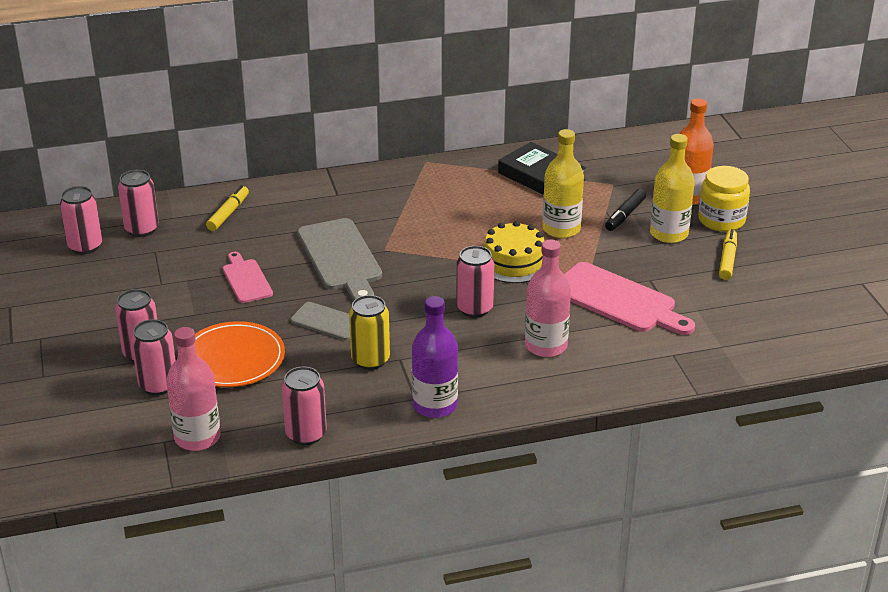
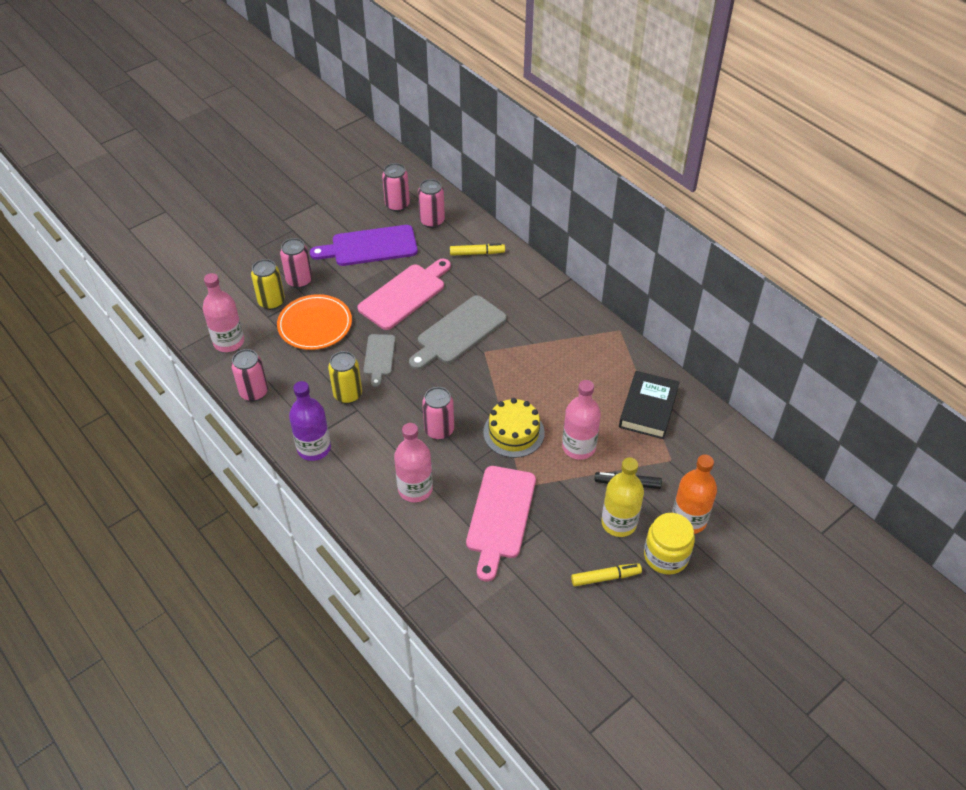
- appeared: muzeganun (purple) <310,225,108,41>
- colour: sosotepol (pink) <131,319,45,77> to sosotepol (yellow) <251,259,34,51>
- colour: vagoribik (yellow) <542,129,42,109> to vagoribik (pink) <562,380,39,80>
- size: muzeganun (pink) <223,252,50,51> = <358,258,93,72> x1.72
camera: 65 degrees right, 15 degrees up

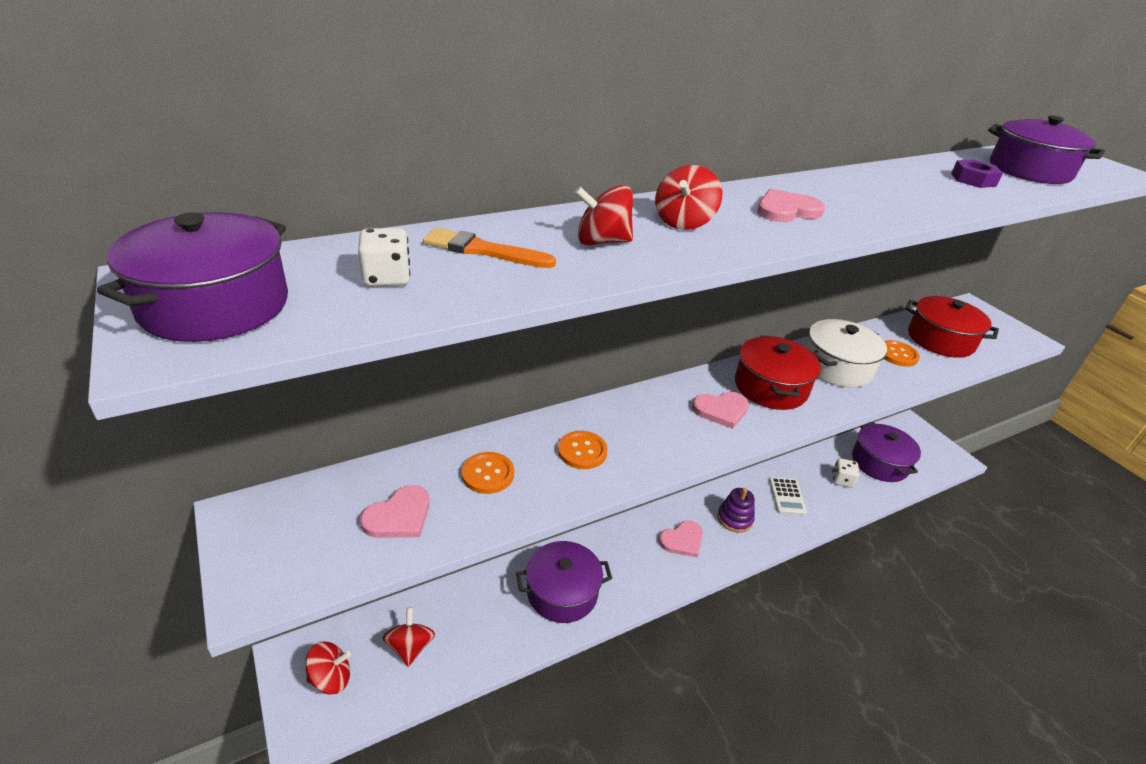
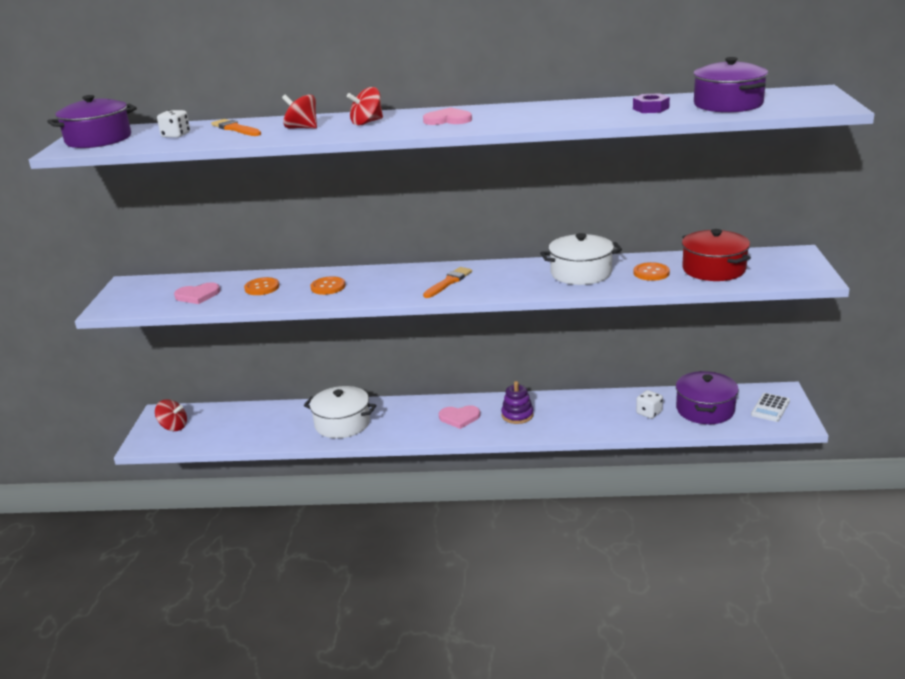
- missing: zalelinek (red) <383,607,52,60>
- missing: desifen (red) <735,335,86,75>
- relocated: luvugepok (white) <769,477,38,38> to <751,393,39,29>
- exchanged: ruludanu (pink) <692,392,57,37> to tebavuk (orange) <423,267,49,31>
- colour: desifen (purple) <516,541,96,82> to desifen (white) <304,386,72,52>
camera: 35 degrees right, 10 degrees down

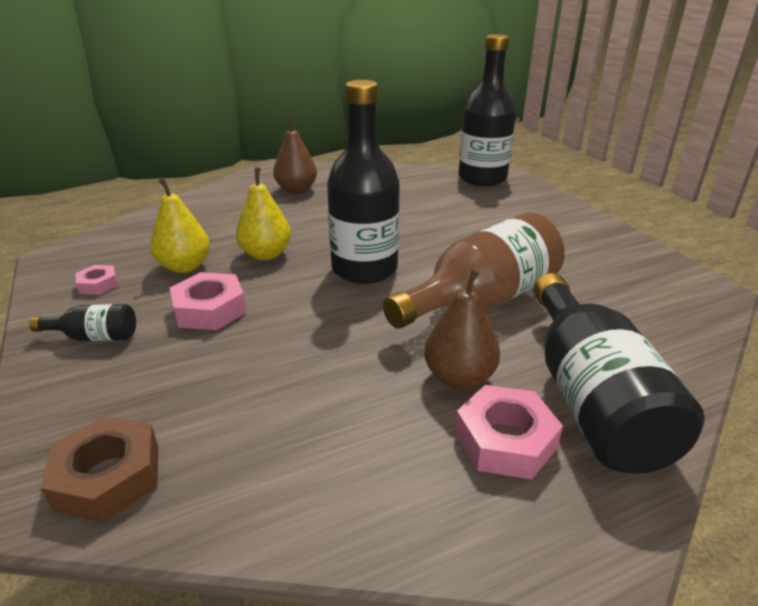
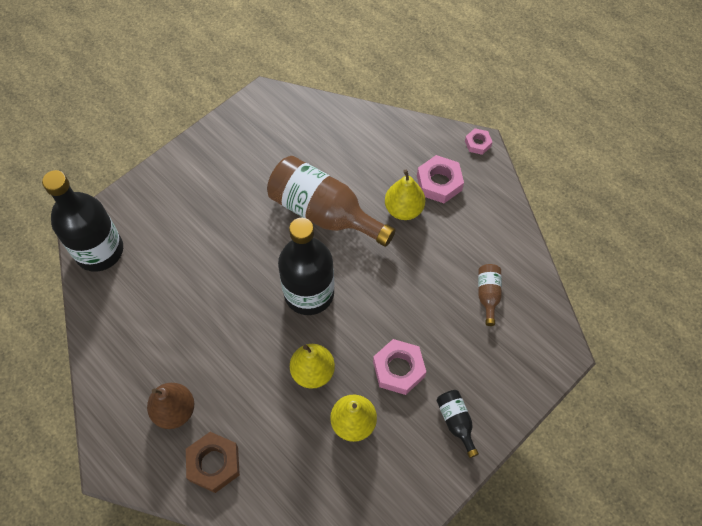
- missing: vagoribik (black) <534,273,171,201>
- appeared: vagoribik (brown) <478,264,24,62>
- relocated: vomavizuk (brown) <41,416,117,106> to <186,432,54,61>
- relocated: vomavizuk (pink) <75,265,43,30> to <465,128,27,27>
- colour: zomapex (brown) <424,269,76,120> to zomapex (yellow) <385,170,40,50>
camera: 110 degrees left, 30 degrees up

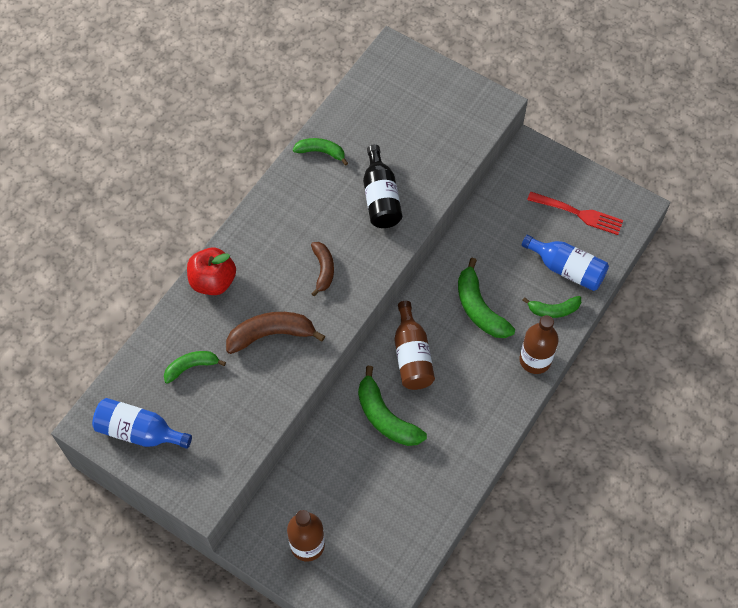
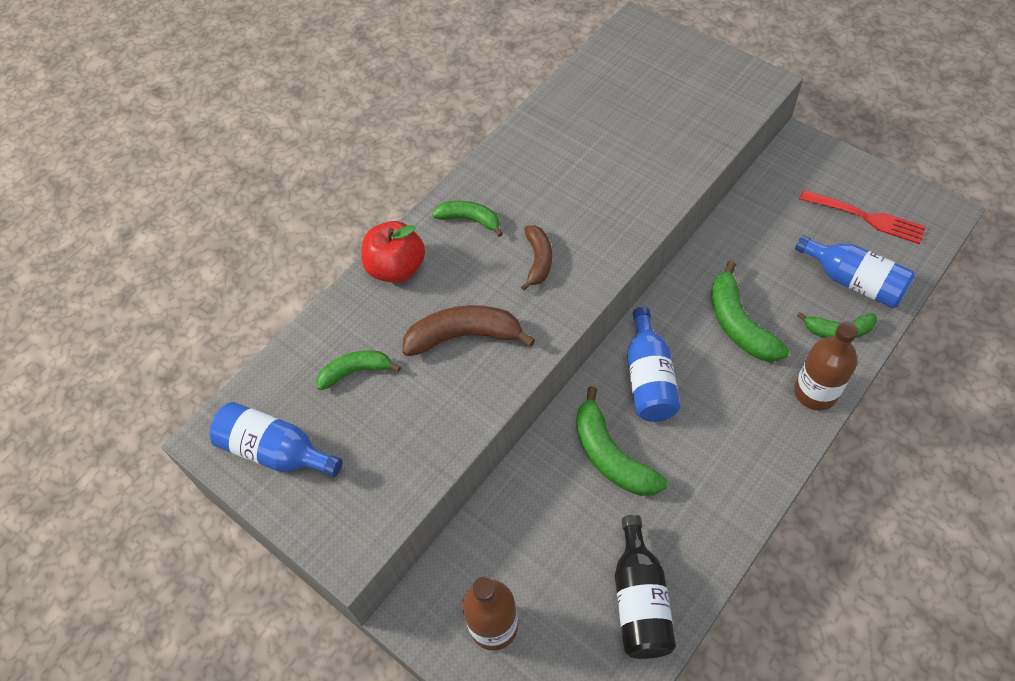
- relocated: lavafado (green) <293,138,55,28> to <432,201,71,36>
- relocated: vagoribik (black) <363,144,39,84> to <615,515,61,144>
- colour: vagoribik (brown) <394,301,41,89> to vagoribik (blue) <627,307,53,115>
camera: 10 degrees right, 5 degrees down

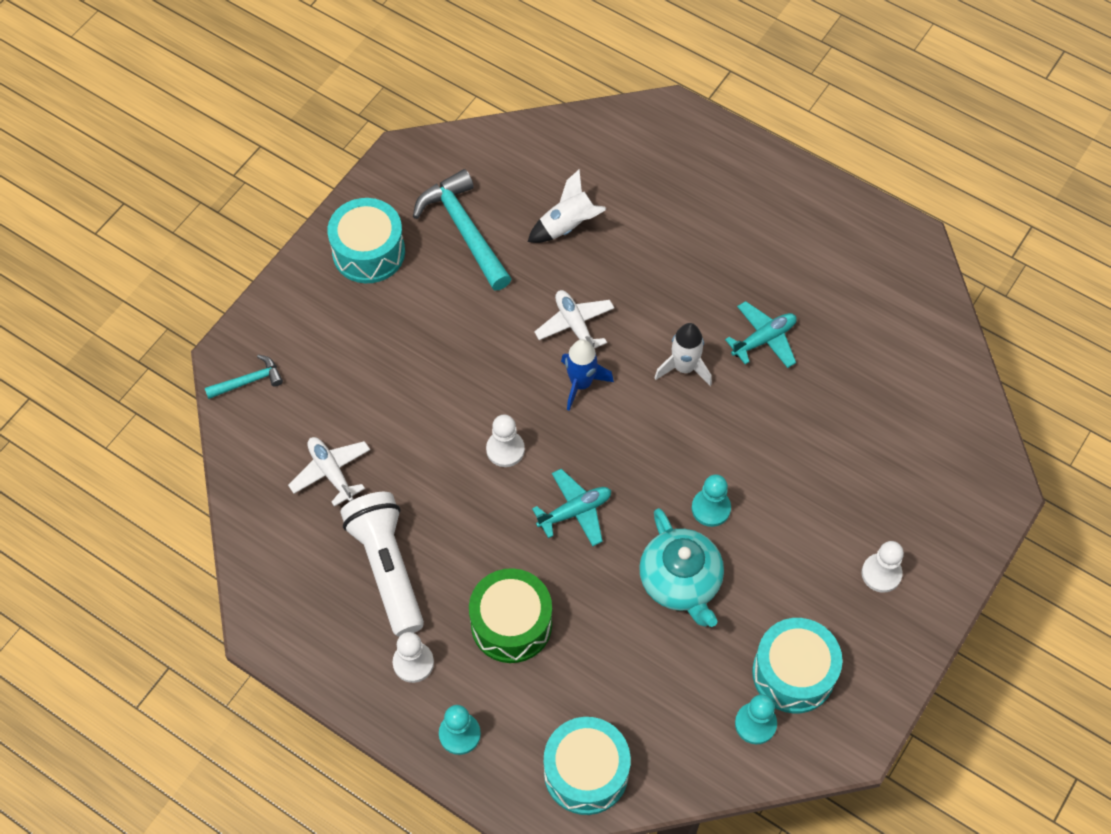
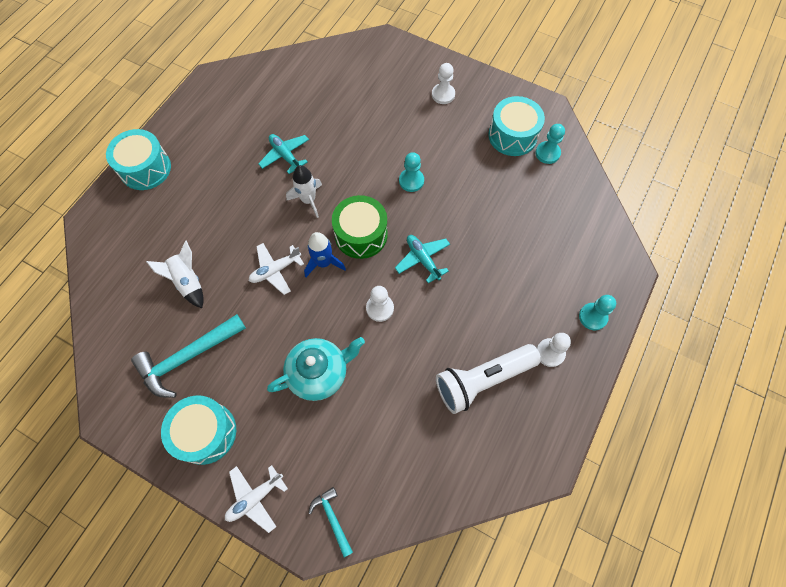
- relocated: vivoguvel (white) <288,437,82,70> to <225,465,63,68>
- relocated: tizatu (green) <469,568,83,95> to <332,195,56,64>
- relocated: tizatu (turquoise) <544,717,87,98> to <106,129,65,61>
- relocated: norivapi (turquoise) <639,508,85,119> to <267,337,98,64>
camera: 95 degrees left, 5 degrees up

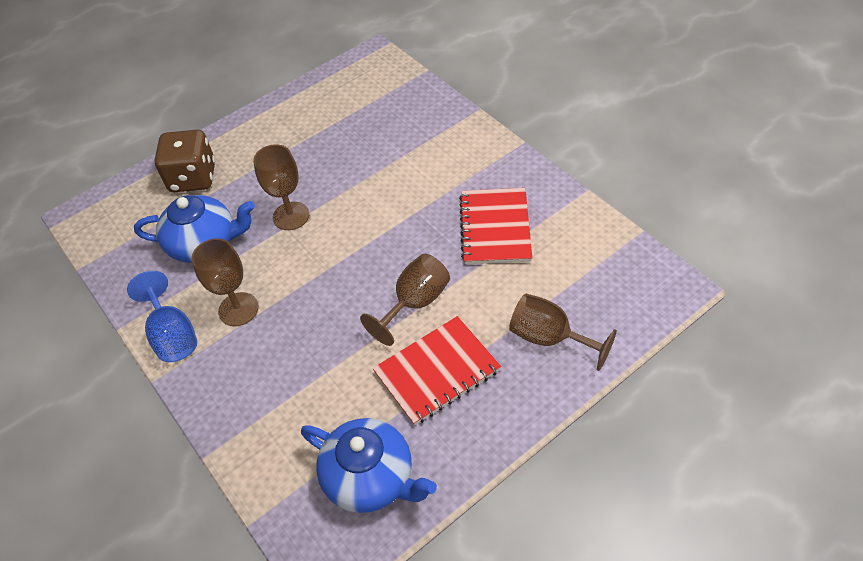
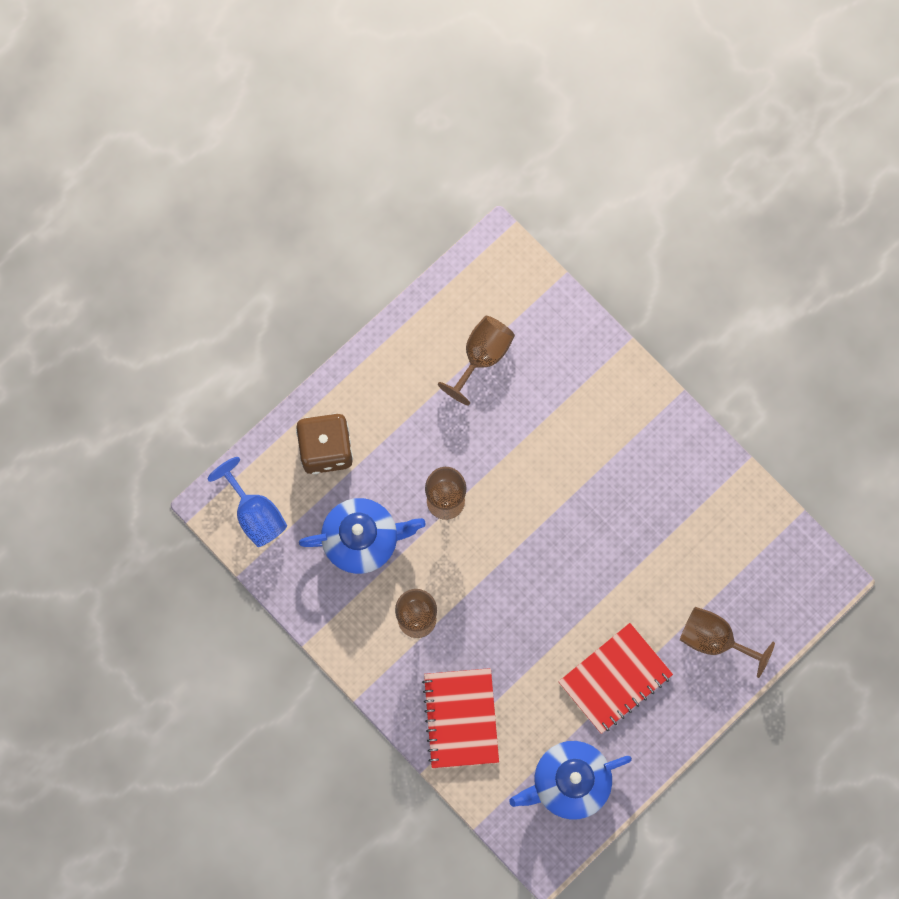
- relocated: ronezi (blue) <127,271,70,91> to <208,457,79,90>
- relocated: ronezi (brown) <360,254,90,92> to <438,316,77,90>
- relocated: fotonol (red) <459,188,73,76> to <422,668,77,100>
- spun: norivapi (blue) <301,418,136,95> = <509,741,123,79> 135 degrees clockwise
camera: 10 degrees left, 25 degrees up

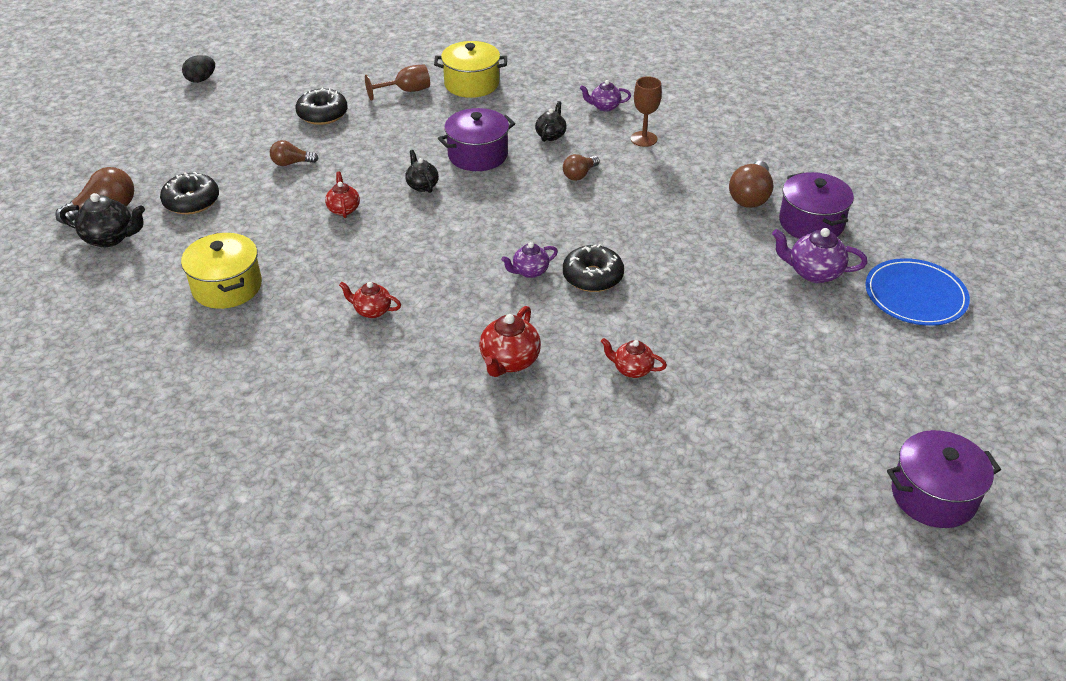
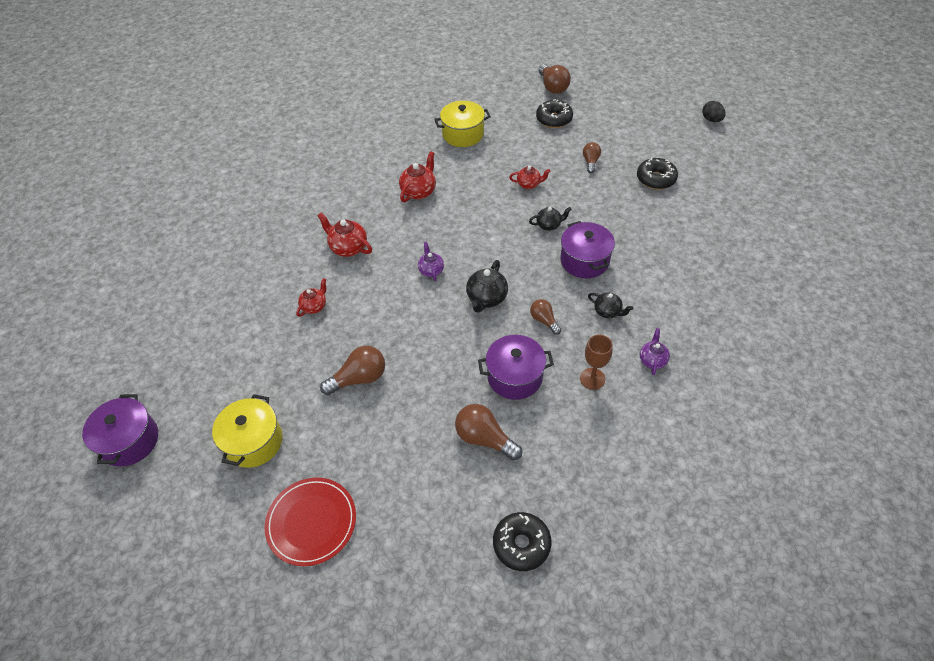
- missing: ronezi (brown) <365,65,65,36>
- missing: norivapi (purple) <772,228,95,55>
- appeared: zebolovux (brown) <320,346,65,49>
- relocated: norivapi (black) <60,193,85,54> to <466,260,42,53>
- relocated: desifen (yellow) <434,41,73,57> to <212,394,71,74>
- relocated: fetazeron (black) <563,244,61,48> to <493,512,59,59>
- relocated: desifen (purple) <779,172,75,67> to <478,335,76,65>
- colour: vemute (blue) <865,258,105,68> to vemute (red) <265,478,91,88>
- size: norivapi (red) <339,282,62,36> = <399,151,37,51> x1.53
camera: 105 degrees right, 10 degrees up

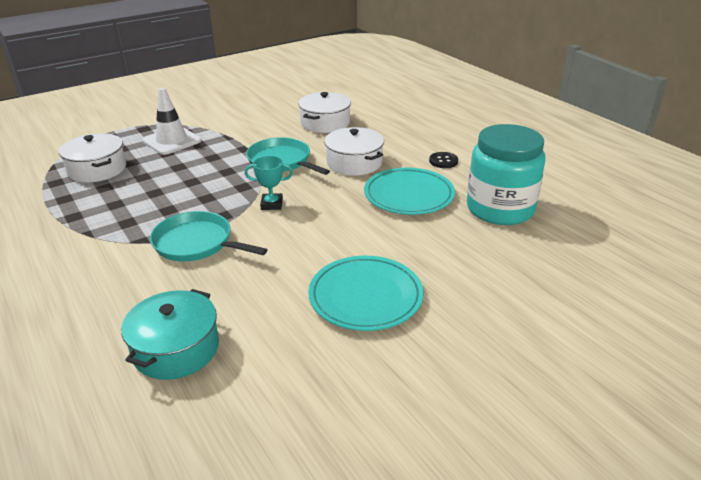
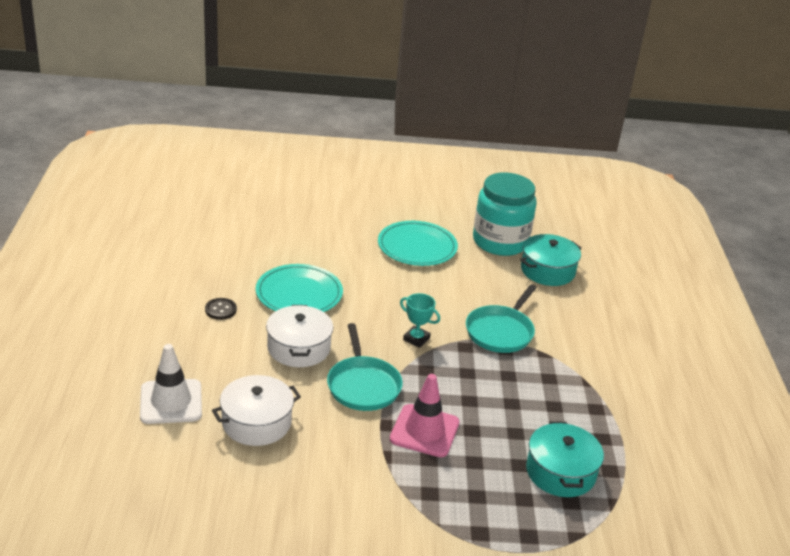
- appeared: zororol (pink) <390,374,69,83>
- relocated: zororol (white) <142,88,59,67> to <140,344,62,80>
- relocated: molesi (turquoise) <467,124,79,101> to <473,172,64,84>
- colour: desifen (white) <59,133,67,50> to desifen (turquoise) <526,421,78,76>
- spun: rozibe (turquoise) <150,211,118,51> = <466,284,71,69> 60 degrees clockwise
camera: 150 degrees left, 0 degrees up

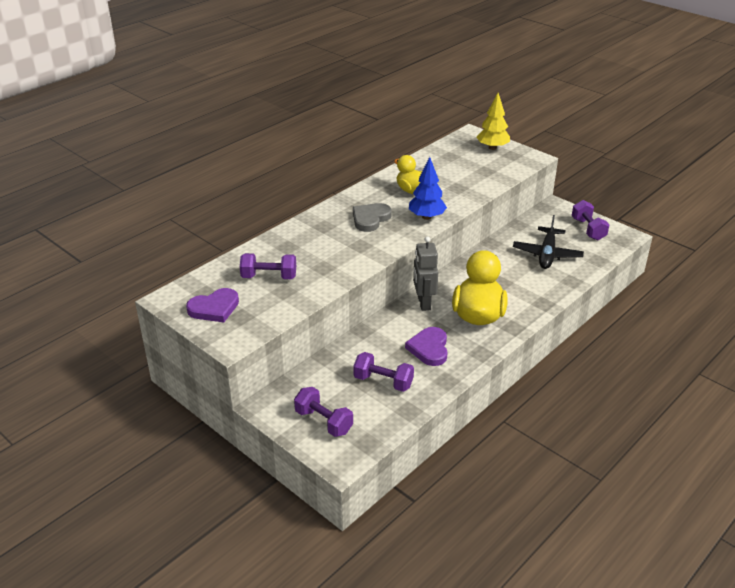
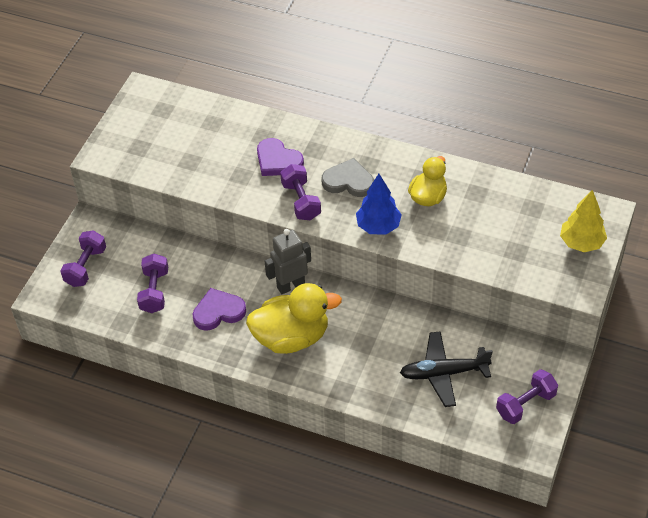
- relocated: ruludanu (purple) <186,288,53,34> to <257,138,47,38>
- relocated: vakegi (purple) <240,253,56,26> to <280,164,41,56>
camera: 70 degrees right, 15 degrees up

